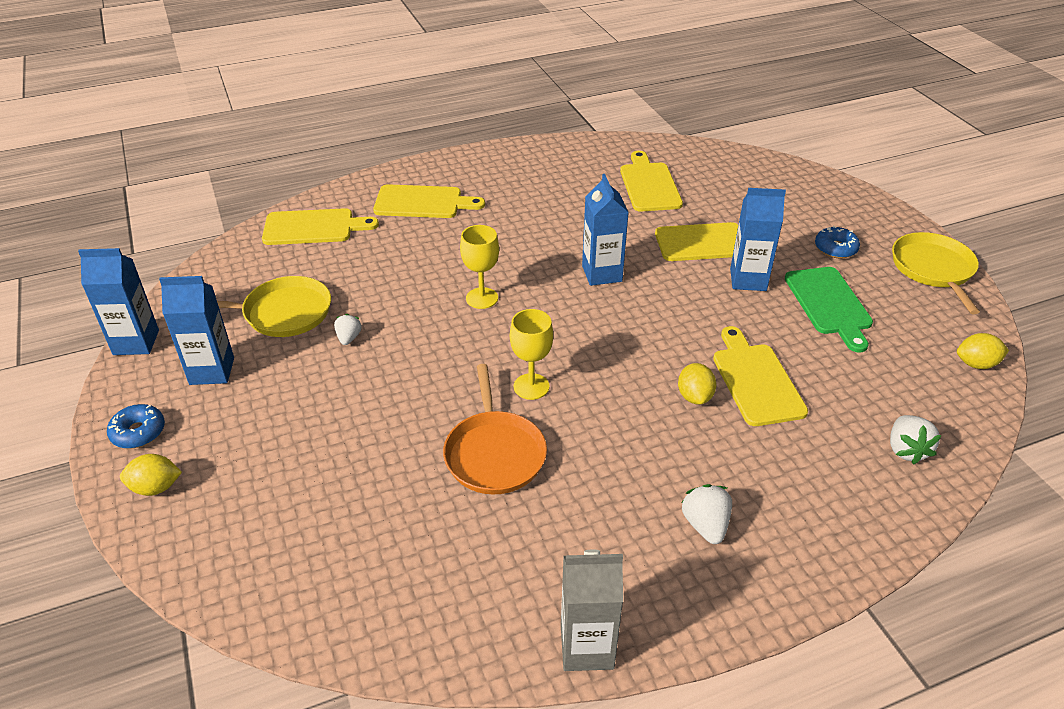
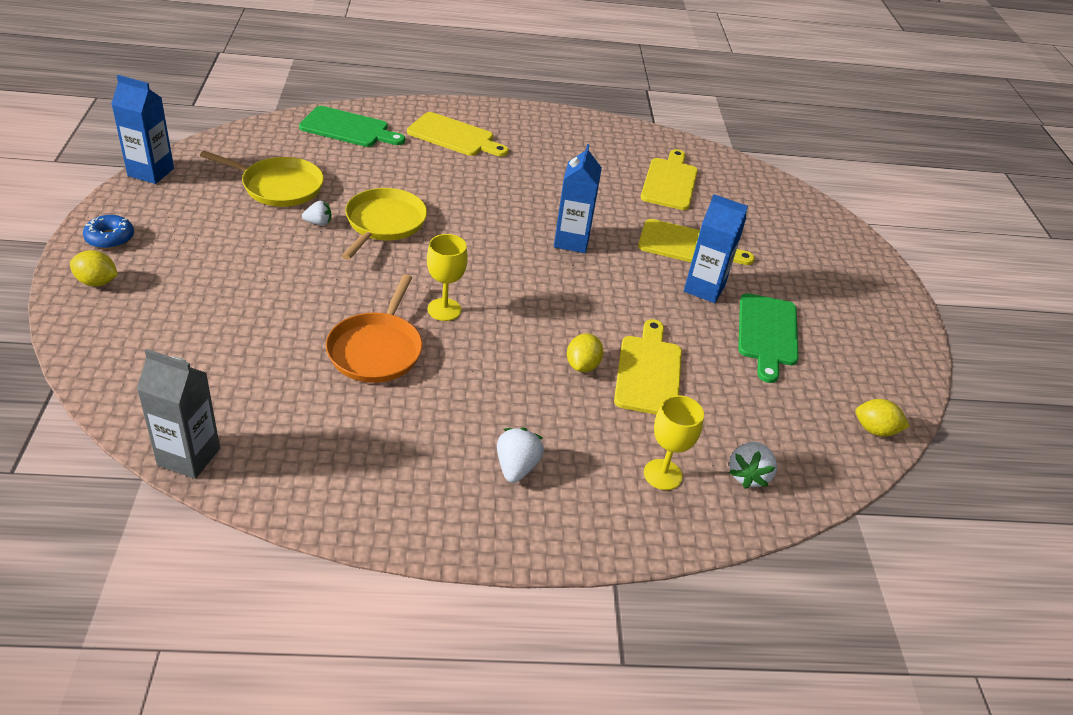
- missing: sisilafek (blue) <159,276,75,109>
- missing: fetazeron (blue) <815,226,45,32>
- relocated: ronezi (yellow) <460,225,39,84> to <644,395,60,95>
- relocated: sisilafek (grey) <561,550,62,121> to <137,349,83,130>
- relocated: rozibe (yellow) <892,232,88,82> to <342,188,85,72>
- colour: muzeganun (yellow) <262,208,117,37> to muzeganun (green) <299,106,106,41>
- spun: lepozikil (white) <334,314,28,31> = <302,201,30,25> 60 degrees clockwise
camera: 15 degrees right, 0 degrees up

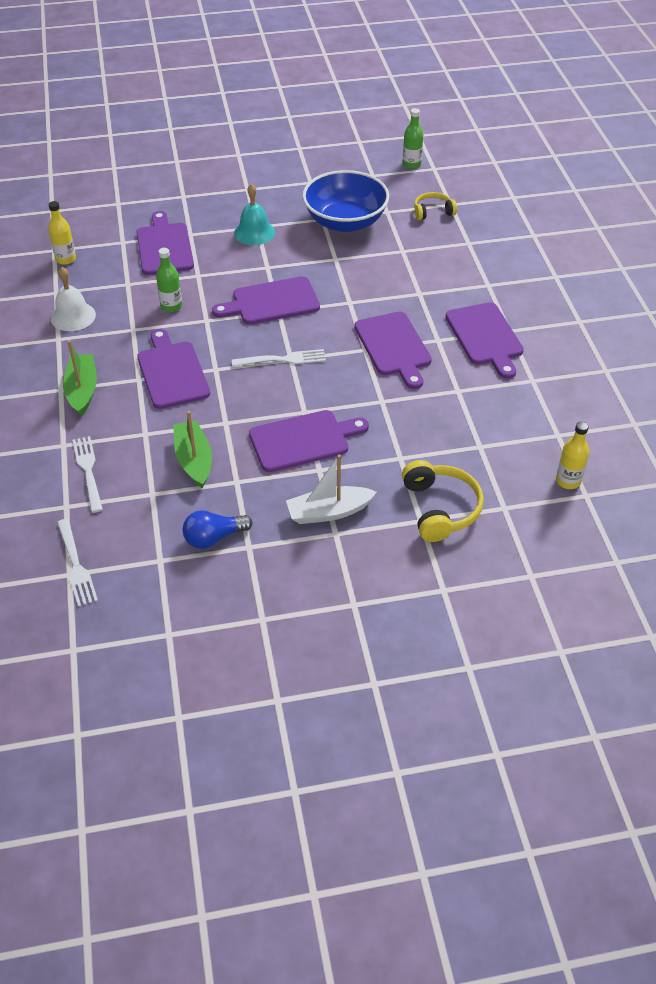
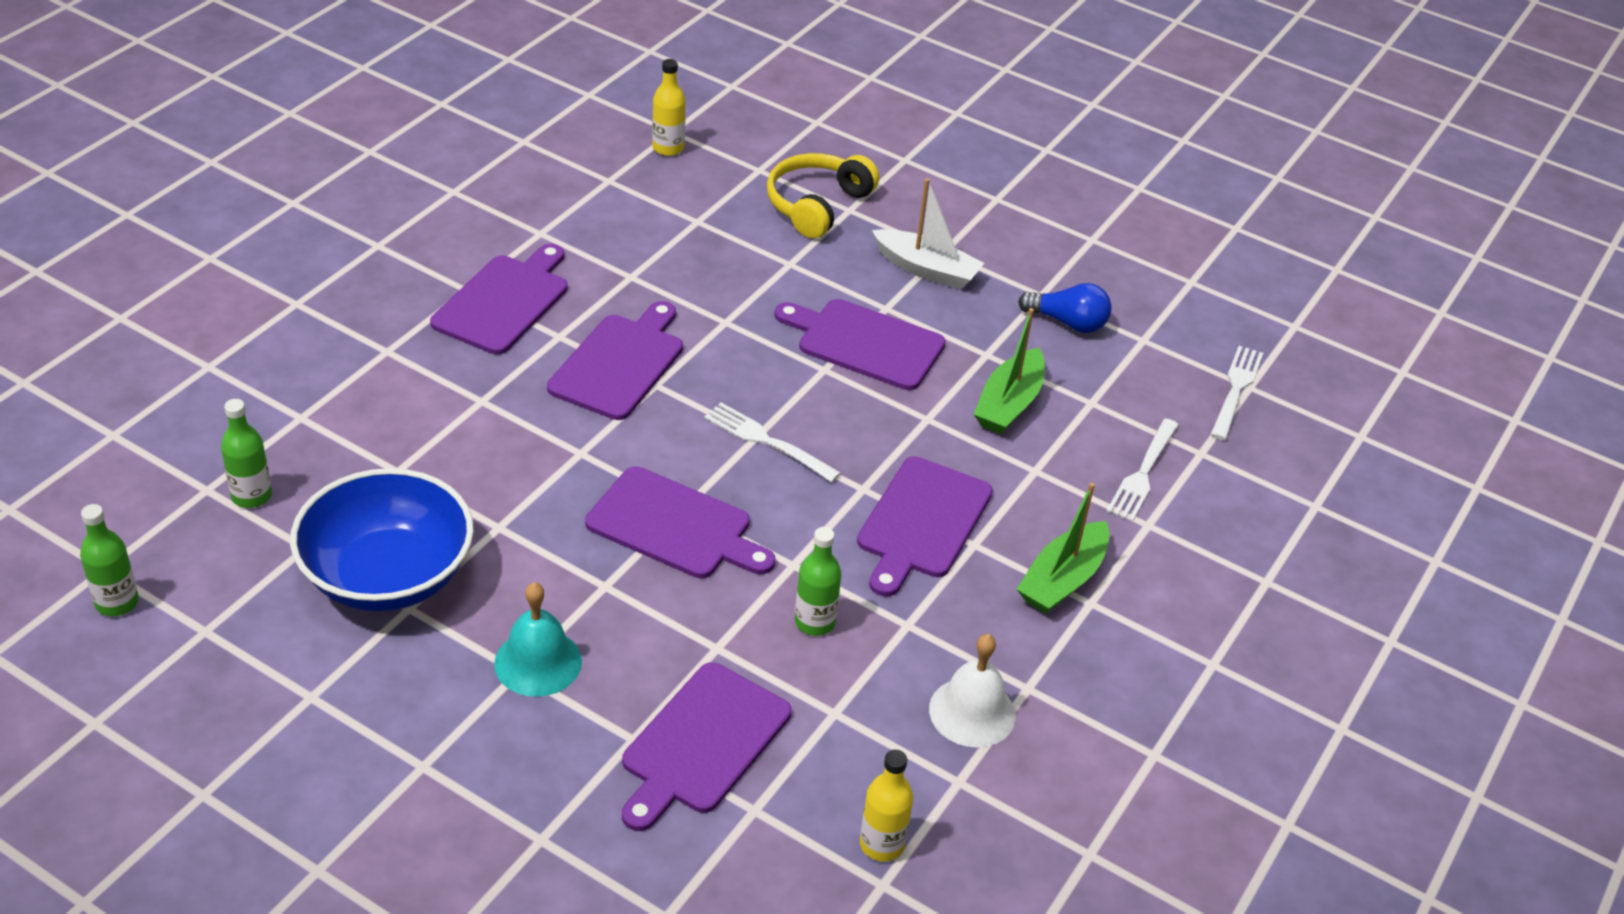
- exchanged: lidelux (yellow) <414,192,43,28> to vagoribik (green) <221,399,51,109>
camera: 140 degrees left, 5 degrees down

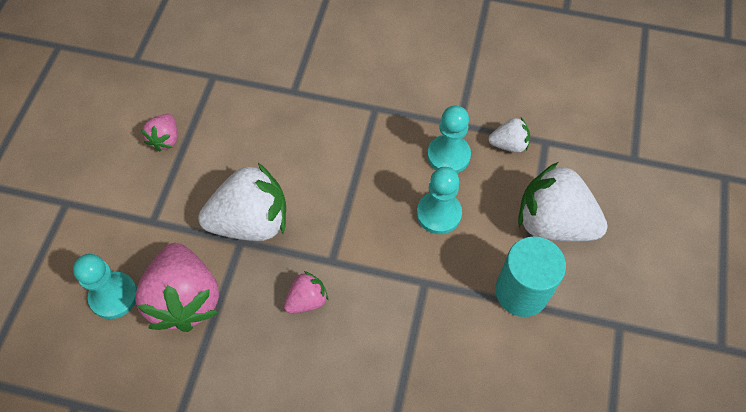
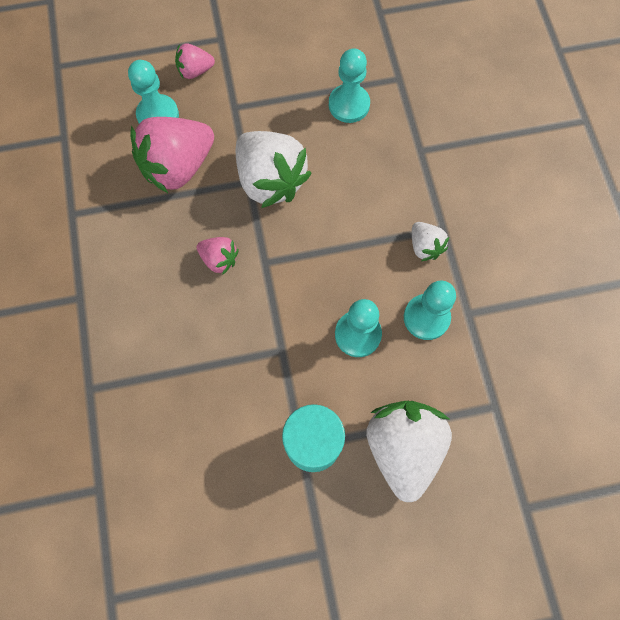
- appeared: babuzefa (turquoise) <329,48,41,75>
- relocated: lepozikil (pink) <141,114,36,37> to <175,43,40,36>
- relocated: lepozikil (white) <488,117,42,36> to <412,222,37,39>
camera: 65 degrees right, 10 degrees up

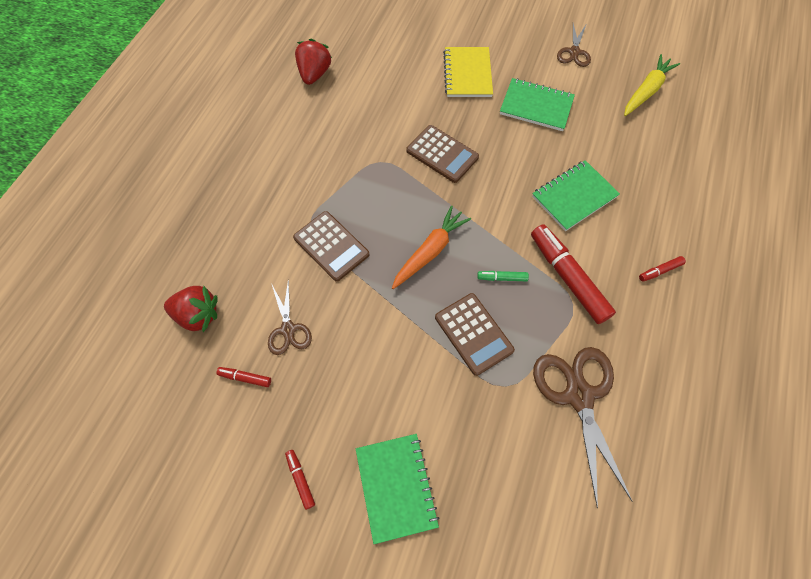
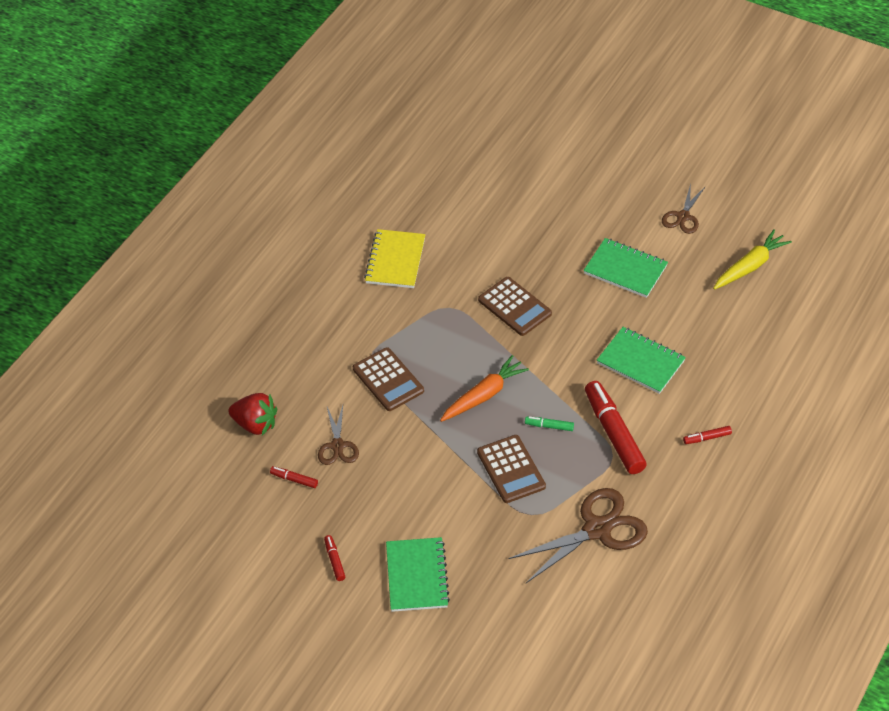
- missing: lepozikil (red) <295,38,37,47>
- relocated: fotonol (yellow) <443,47,50,50> to <364,229,62,59>
- spun: fotonol (green) <532,160,88,71> = <597,327,89,67> 60 degrees clockwise
- spun: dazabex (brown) <533,347,100,162> = <508,488,140,95> 60 degrees clockwise
camera: 10 degrees right, 15 degrees down

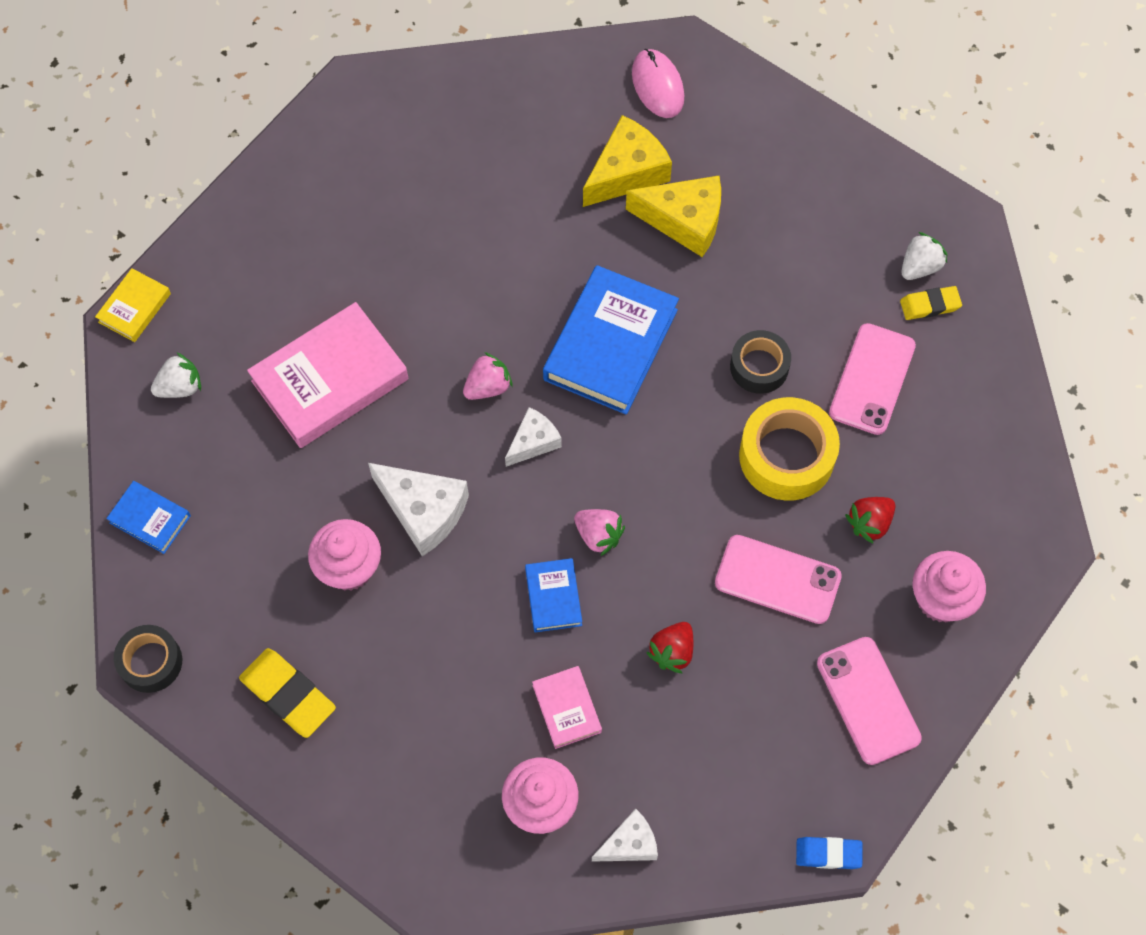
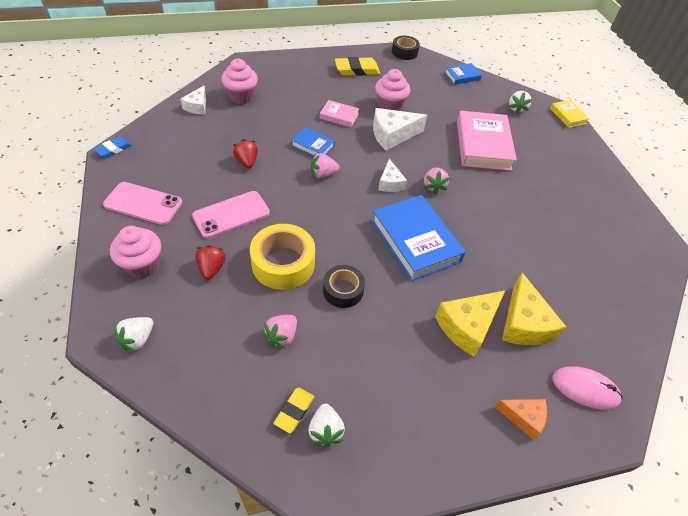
- appeared: lepozikil (white) <114,317,39,35>
- appeared: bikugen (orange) <494,399,53,41>
- relocated: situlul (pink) <532,666,70,83> to <320,100,39,27>
- exchanged: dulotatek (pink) <829,323,87,112> to lepozikil (pink) <262,315,35,34>
camera: 125 degrees right, 15 degrees down

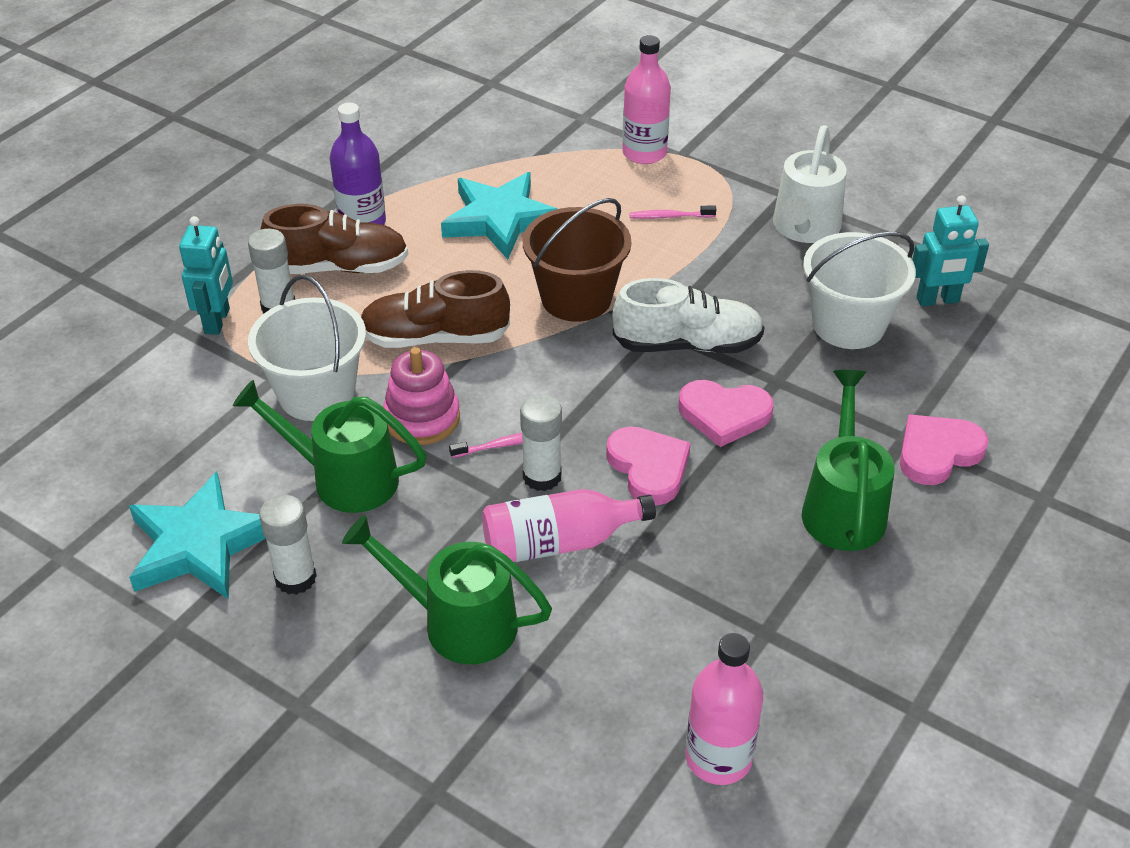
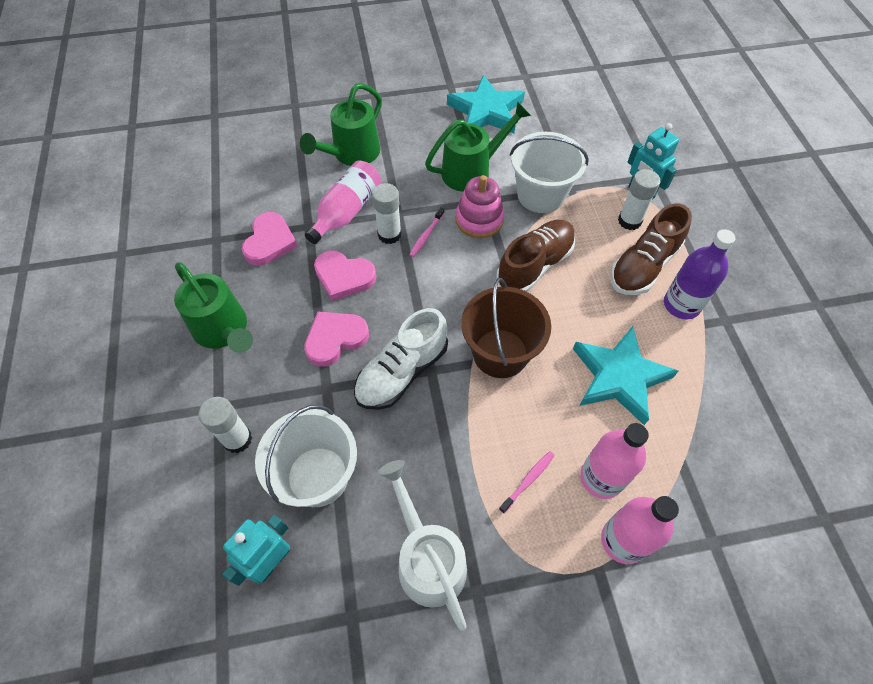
- relocated: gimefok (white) <259,495,58,100> to <198,397,54,56>
- relocated: vagoribik (pink) <686,633,77,152> to <580,423,69,76>
- relocated: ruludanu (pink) <900,415,89,70> to <242,212,56,53>
- spun: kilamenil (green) <342,515,210,149> = <300,83,82,83> 150 degrees clockwise
camera: 135 degrees right, 15 degrees up

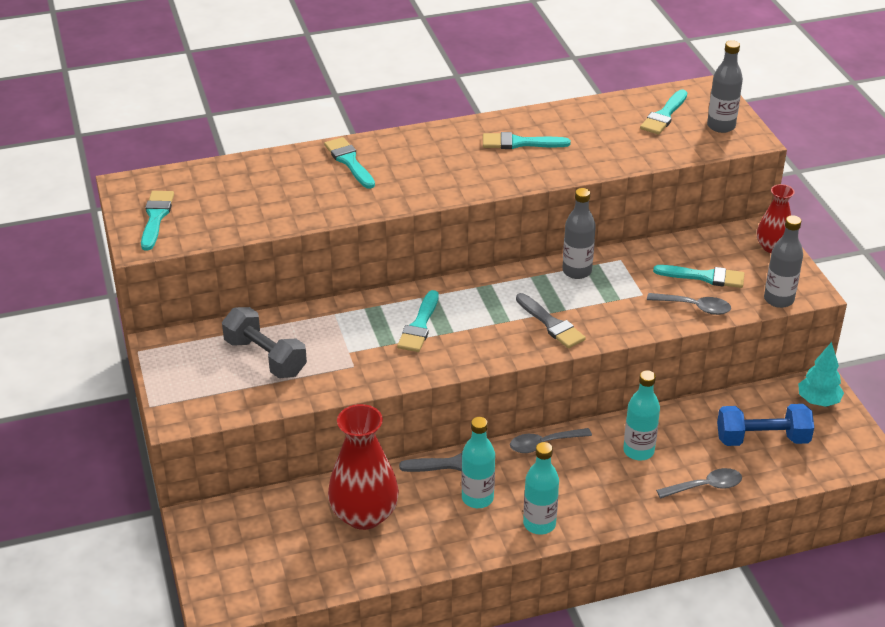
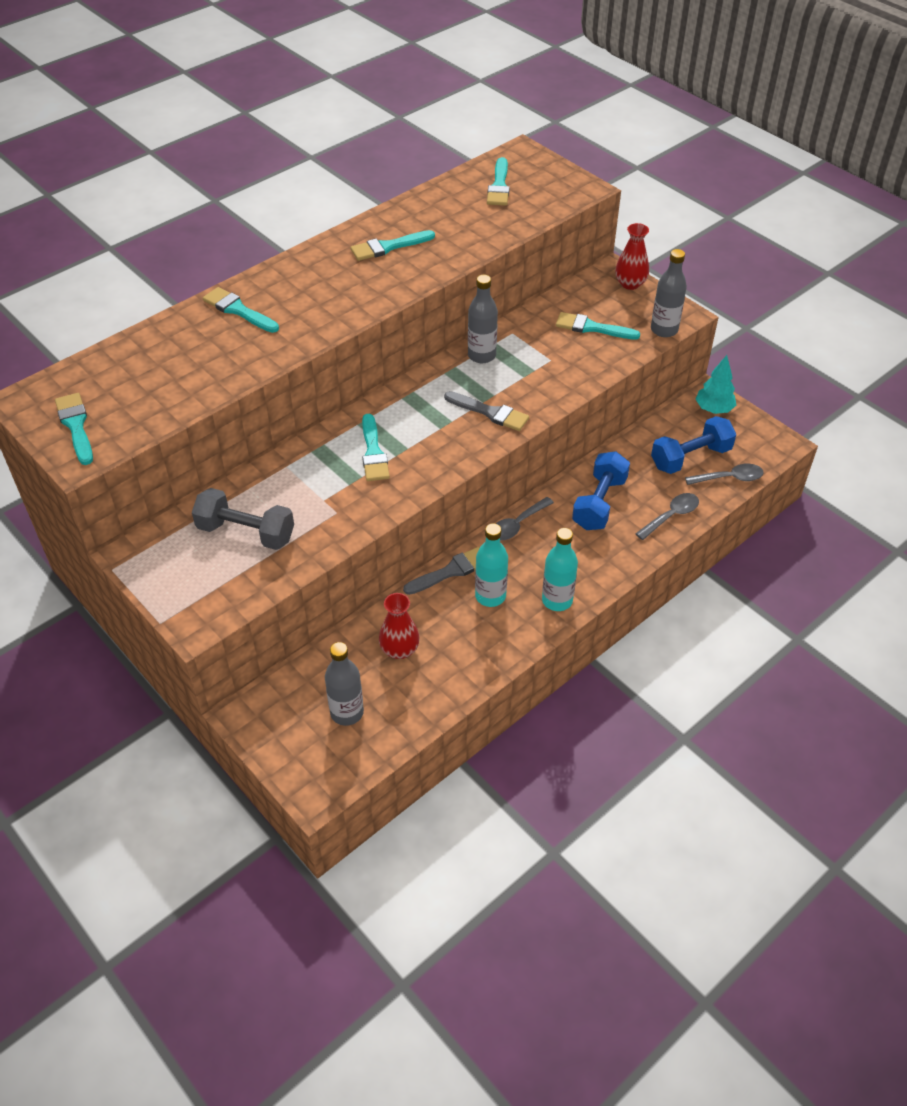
- relocated: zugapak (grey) <647,293,84,22> to <685,464,79,21>
- relocated: vagoribik (grey) <707,40,36,93> to <325,642,39,84>
- exchanged: vagoribik (turquoise) <623,370,37,91> to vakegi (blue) <572,451,58,79>
- spun: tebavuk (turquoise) <653,265,91,23> = <556,312,84,28> 150 degrees counterclockwise
- size: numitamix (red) <328,404,71,126> = <379,593,41,66> x0.59
camera: 25 degrees left, 10 degrees up

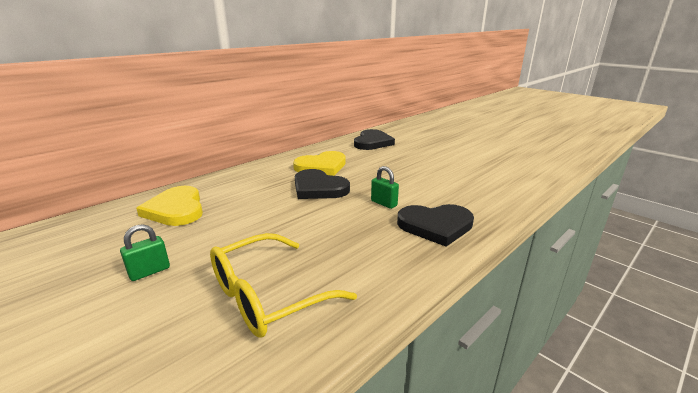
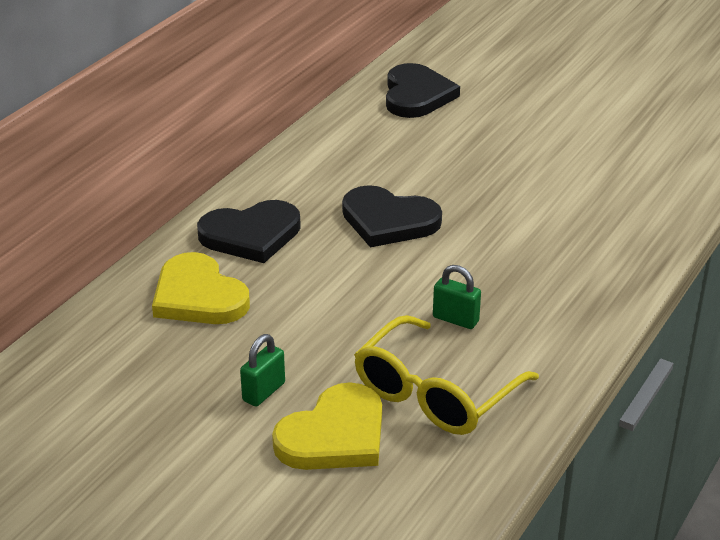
- relocated: ruludanu (yellow) <293,151,53,25> to <272,382,110,88>
- relocated: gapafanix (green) <371,166,28,43> to <433,265,48,64>
- relocated: ruludanu (black) <397,204,77,43> to <197,200,104,63>
camera: 15 degrees left, 10 degrees up

